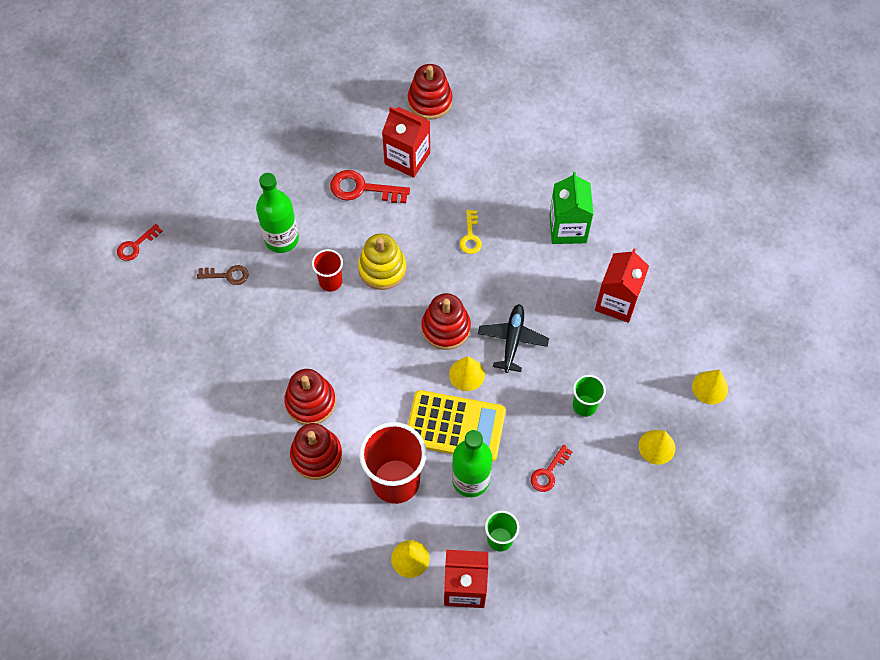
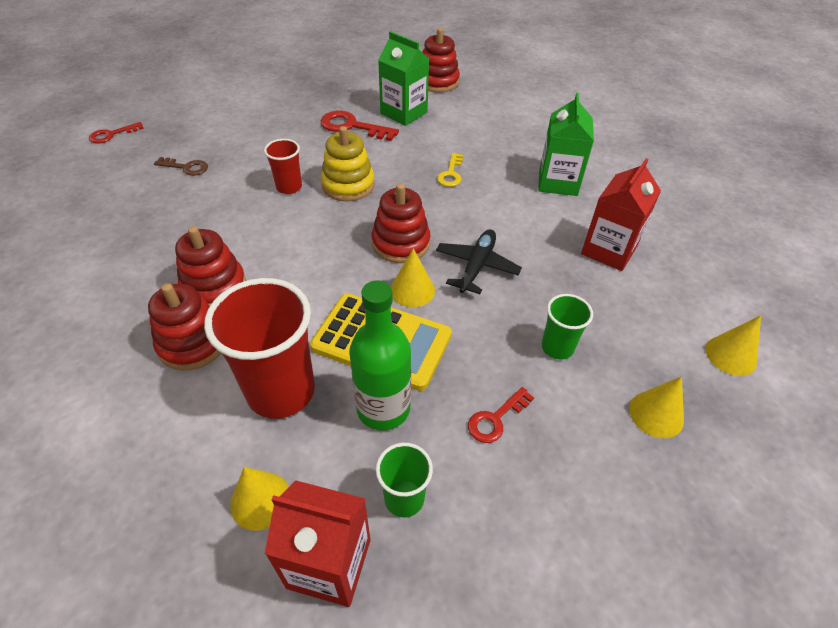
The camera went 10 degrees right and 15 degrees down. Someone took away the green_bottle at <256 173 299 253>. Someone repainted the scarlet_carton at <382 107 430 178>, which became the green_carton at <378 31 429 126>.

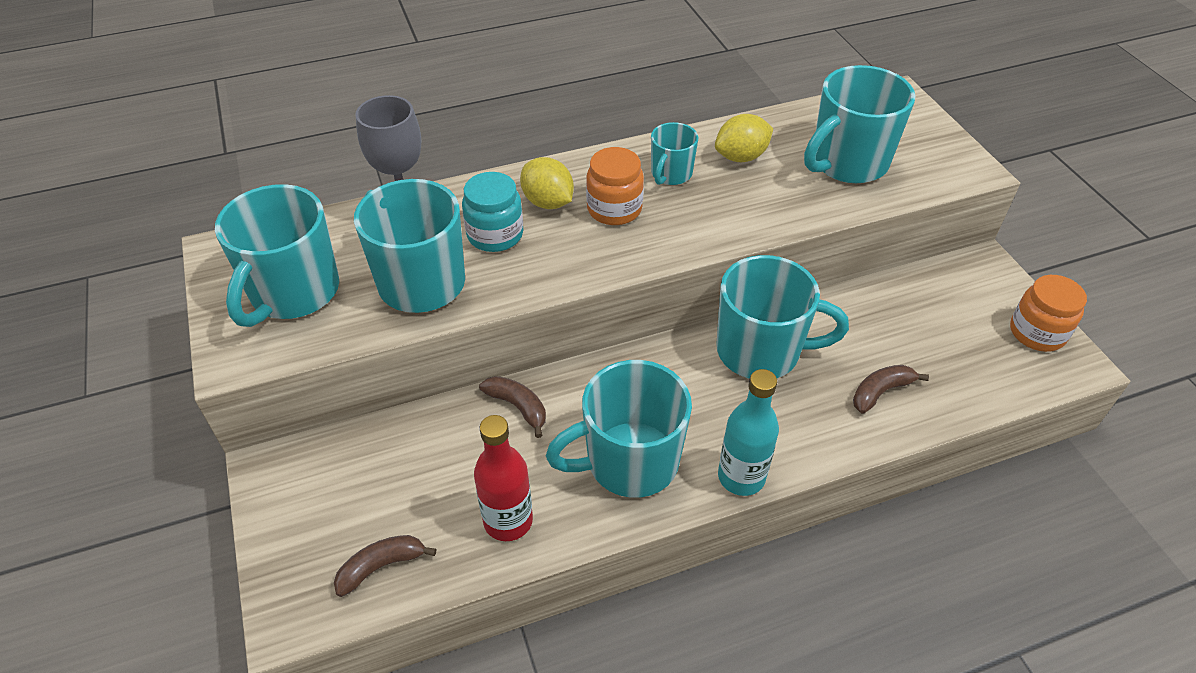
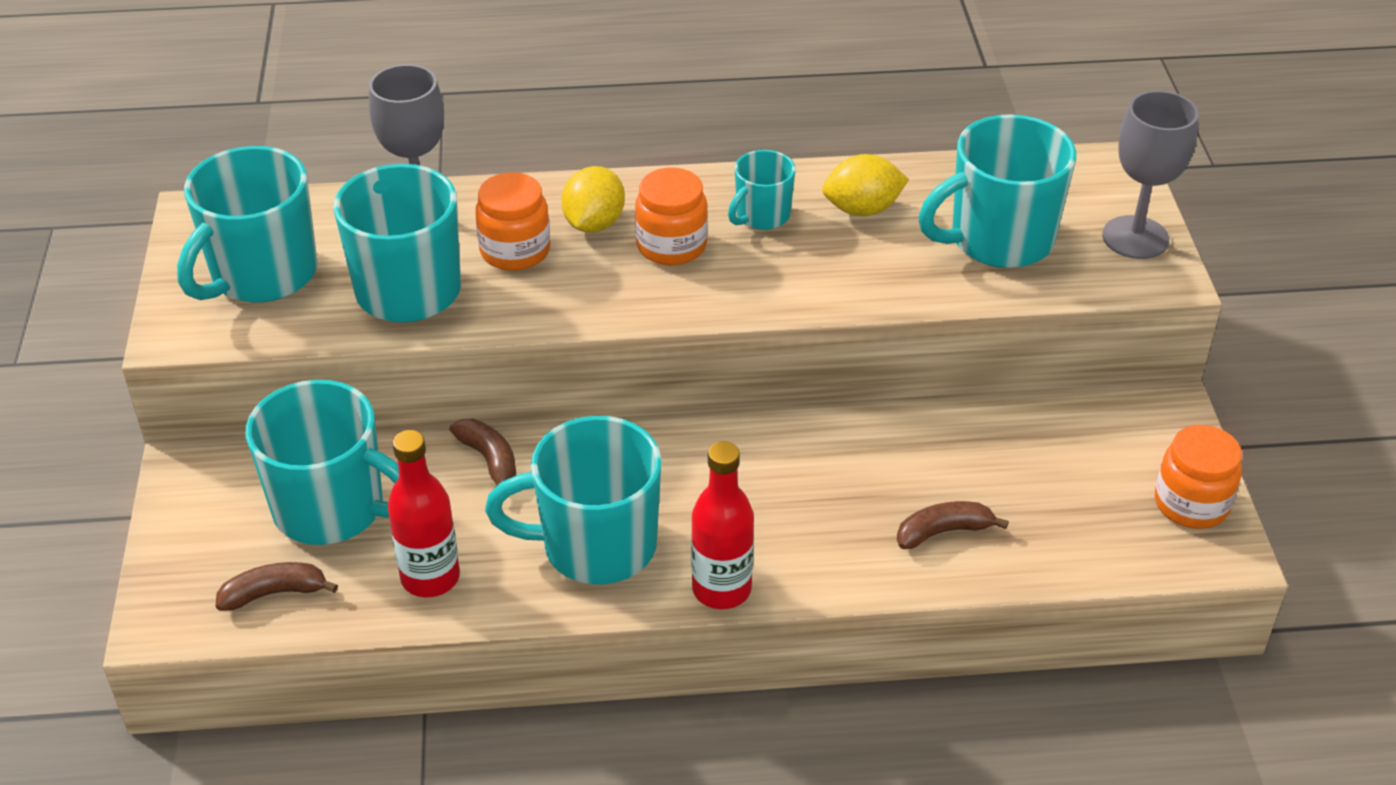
The camera went 15 degrees right and 5 degrees down. Someone put down the ash-grey_wine_glass at <1102 90 1199 259>. Someone carried the turquoise_coffee_mug from <716 255 849 379> to <246 380 399 545>. Someone repainted the turquoise_jar at <462 172 523 252>, which became the orange_jar at <475 172 550 271>. Someone repainted the turquoise_bottle at <718 369 779 496>, which became the scarlet_bottle at <691 441 754 609>. Someone rotated the bright_yellow_lemon at <520 157 574 209> by 45 degrees clockwise.

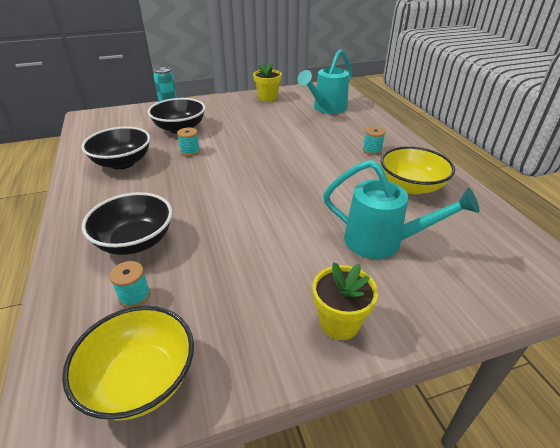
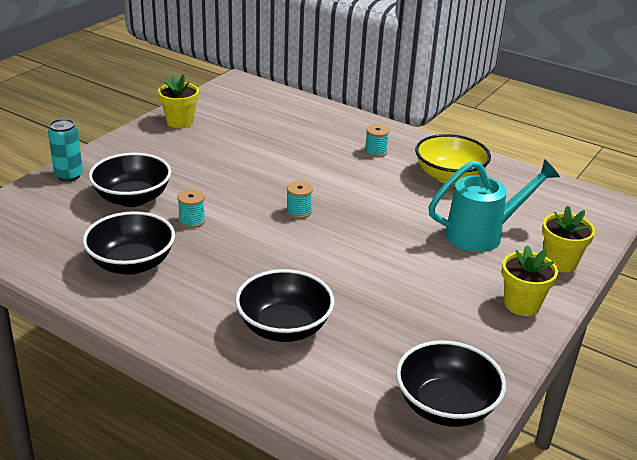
The camera went 40 degrees left and 5 degrees down. Someone took away the turquoise_watering_pot at <297 49 352 114>. Someone put down the bright_yellow_plant_pot at <542 206 595 272>. Someone carried the turquoise_spool from <109 261 150 308> to <286 181 313 219>. Someone repainted the bright_yellow_deep_dish at <62 306 194 421>, which became the jet-black_deep_dish at <396 340 506 427>.

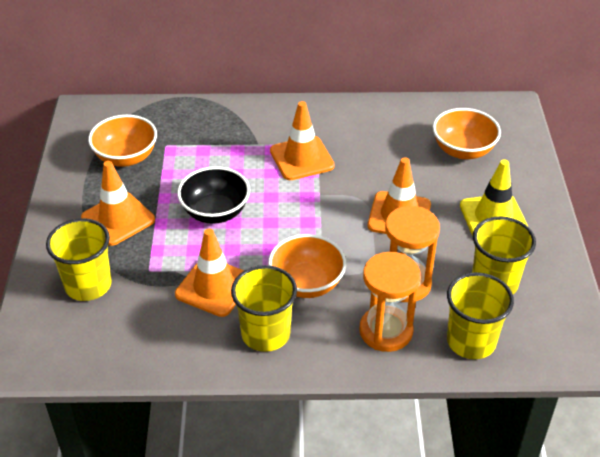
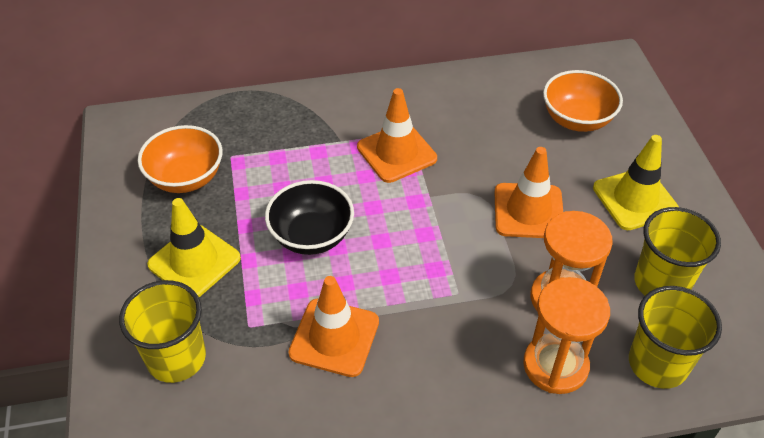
The camera went 10 degrees left and 5 degrees up. Someone took away the bright_yellow_beaker at <231 265 297 352>. Someone took away the orange_deep_dish at <268 234 346 298>. Someone repainted the orange_road_cone at <81 161 155 246>, which became the bright_yellow_road_cone at <147 198 241 297>.

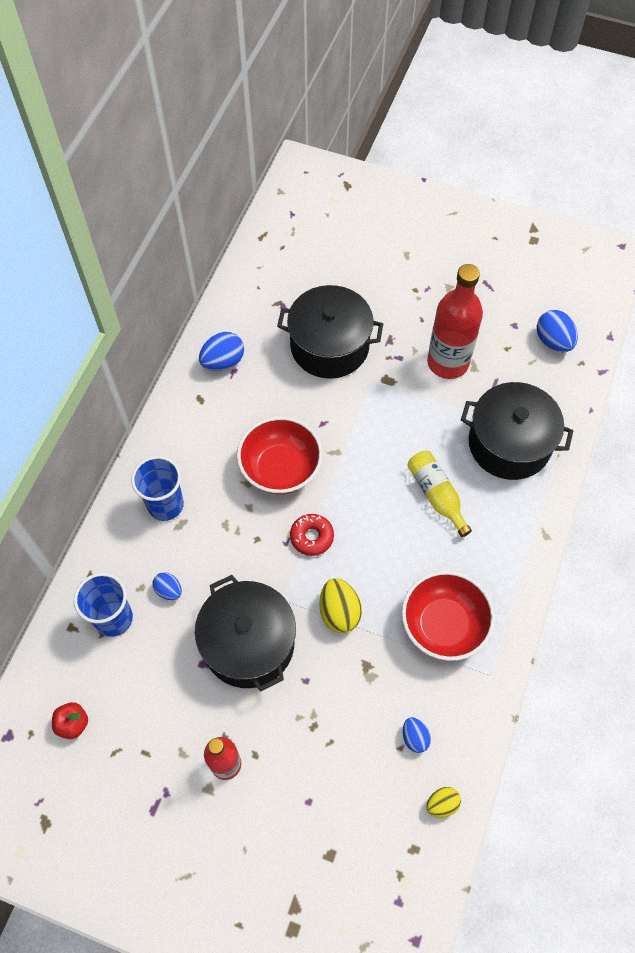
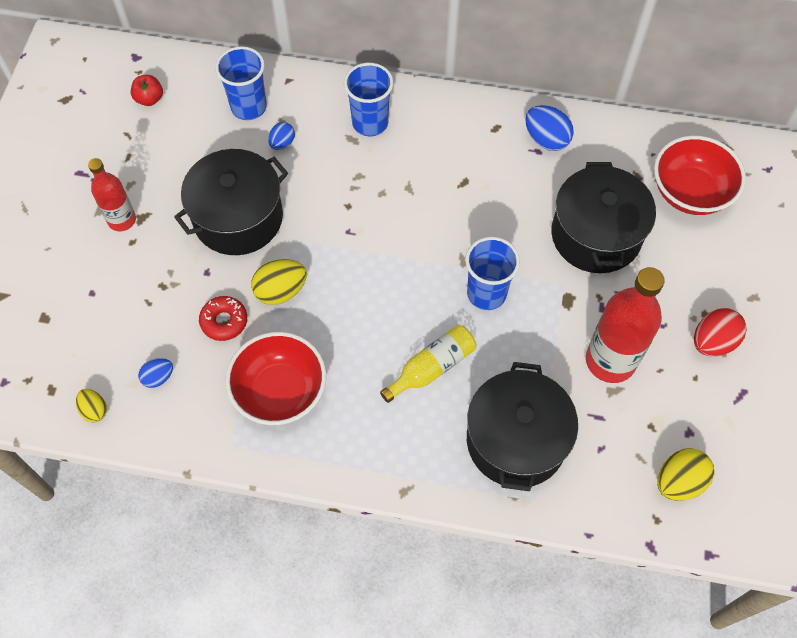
The camera went 80 degrees right and 0 degrees up. Someone put down the blue_beaker at <465 237 520 310>. Someone put down the scarlet_toy_egg at <694 308 747 356>. Someone carried the scarlet_deep_dish from <237 416 323 494> to <654 135 746 215>. Someone carried the scarlet_donut from <290 514 334 556> to <199 296 247 341>. Someone repainted the blue_toy_egg at <537 310 578 352>, which became the bright_yellow_toy_egg at <657 448 714 501>.

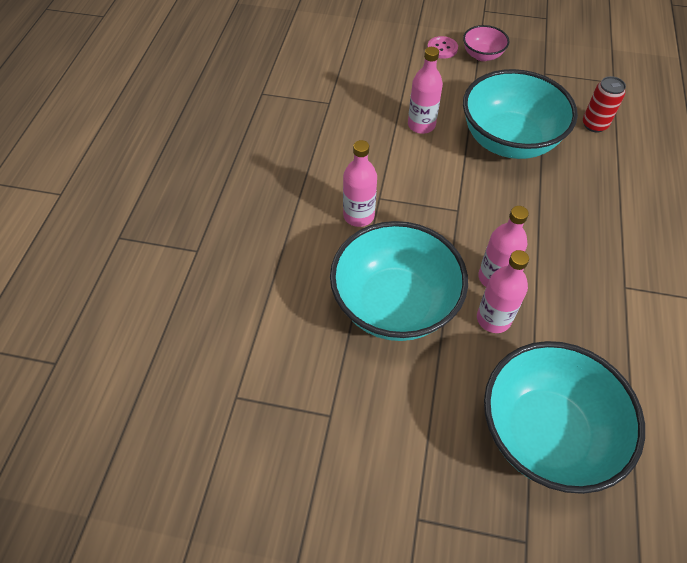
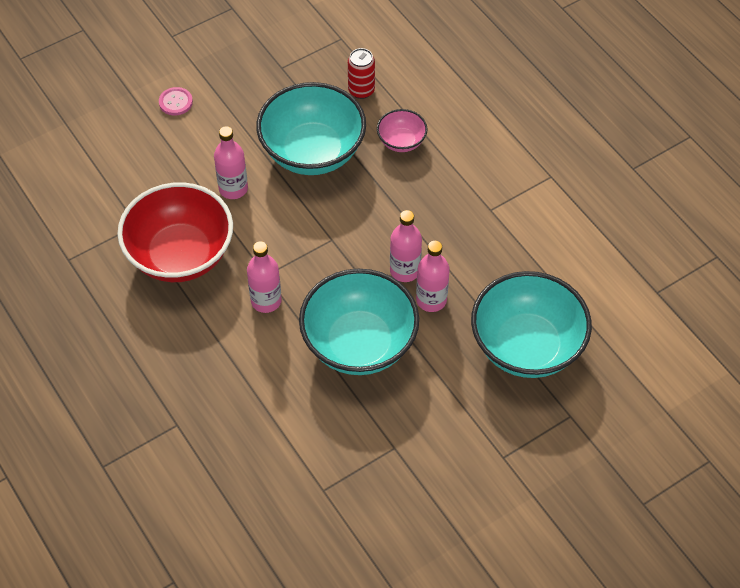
The camera went 45 degrees left and 0 degrees up. Someone put down the scarlet_deep_dish at <117 182 233 282>. Someone carried the pink_deep_dish from <463 25 509 61> to <377 109 428 152>.

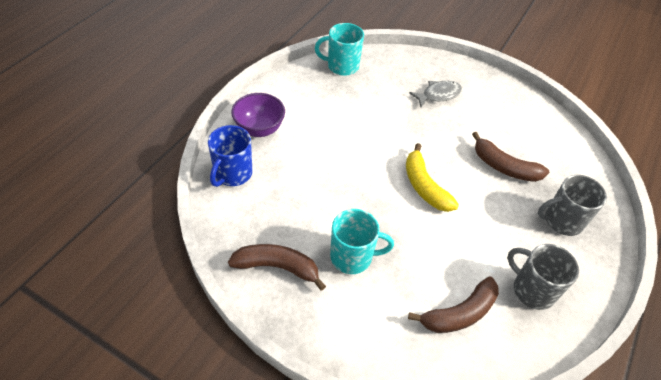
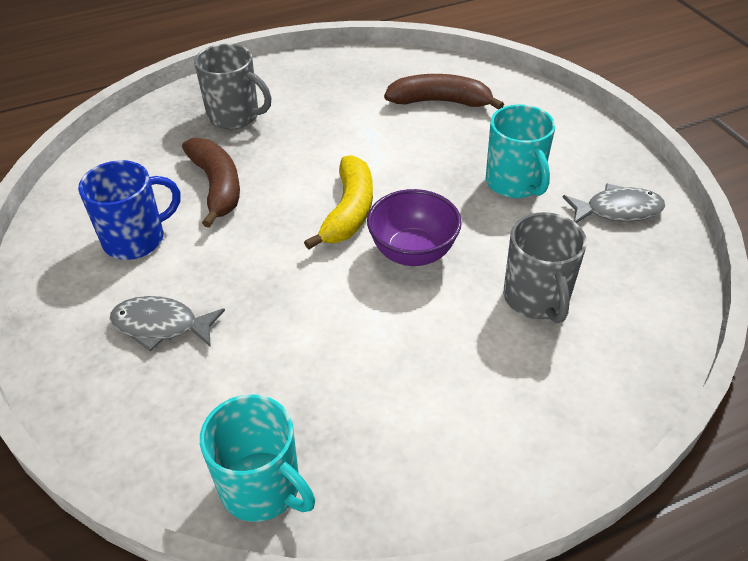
The camera went 140 degrees left and 5 degrees down. Someone carried the blue_coffee_mug from <208 125 253 187> to <78 160 181 260>. Someone carried the purple_deep_dish from <231 93 285 137> to <367 189 462 266>. Someone carried the ash-grey_coffee_mug from <507 244 579 310> to <504 212 587 323>. Someone swapped the brown_toy_banana at <228 244 326 291> for the ash-grey_fish_figure at <563 184 665 223>. Someone rotated the turquoise_coffee_mug at <330 209 394 274> by 150 degrees counterclockwise.

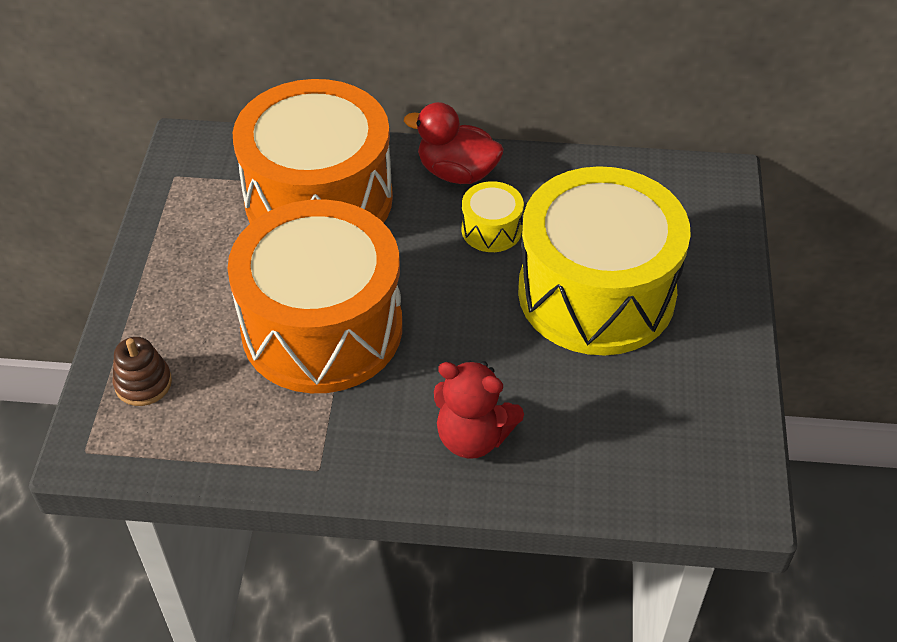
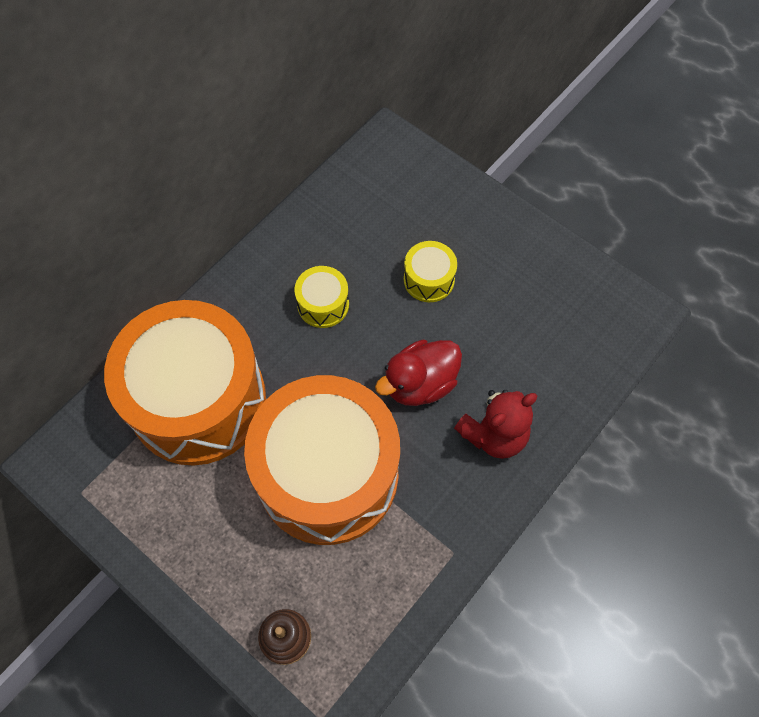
The camera went 55 degrees left and 15 degrees up. Someone carried the scarlet_duck from <404 102 504 184> to <375 340 462 406>. Someone scaled the bright_yellow_snare_drum at <518 166 691 355> by 0.40.

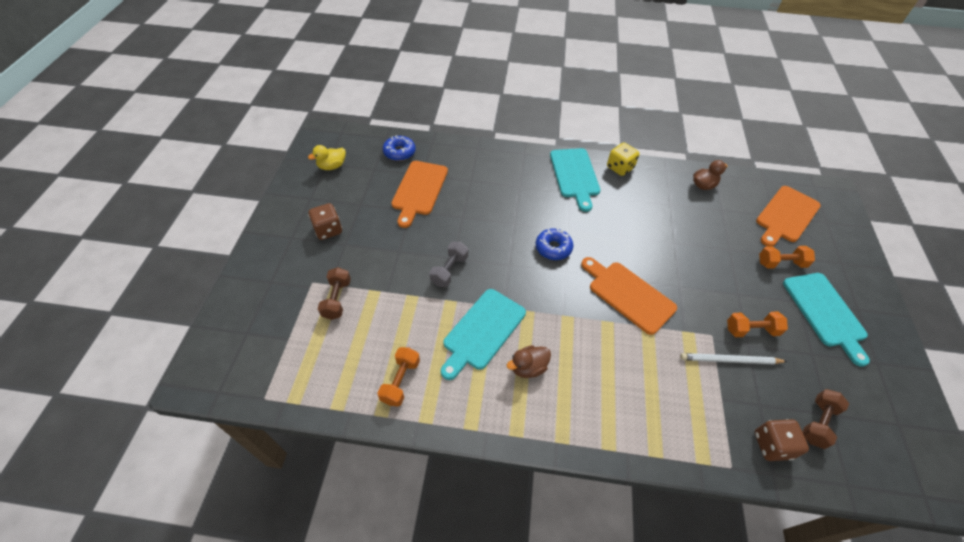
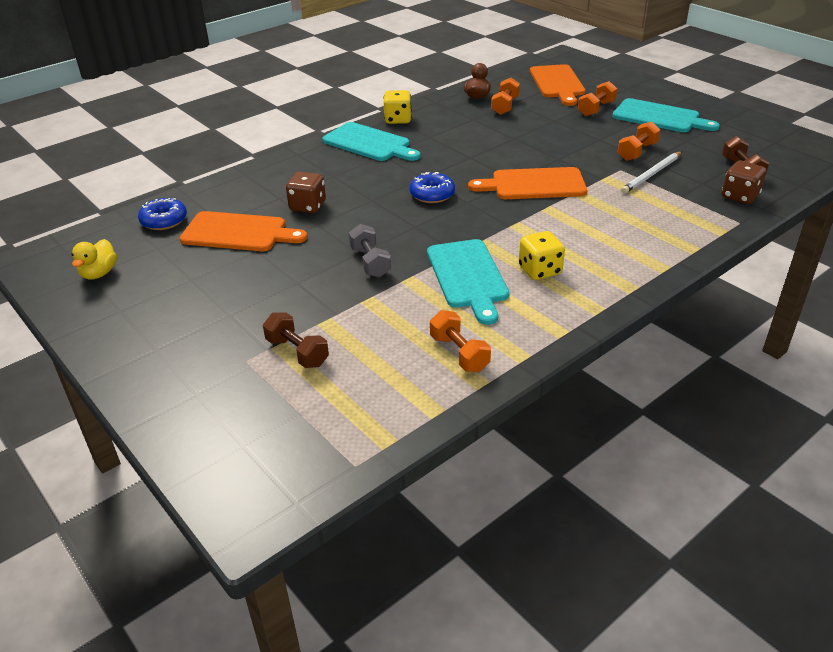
The camera went 45 degrees left and 15 degrees down. Someone put down the orange_dumbbell at <491 78 520 115>. Someone carried the brown_die from <308 203 342 240> to <286 172 326 213>. Someone swapped the brown_duck at <507 345 551 378> for the bright_yellow_die at <519 231 565 280>. Someone rotated the orange_bread_board at <391 161 448 228> by 45 degrees counterclockwise.

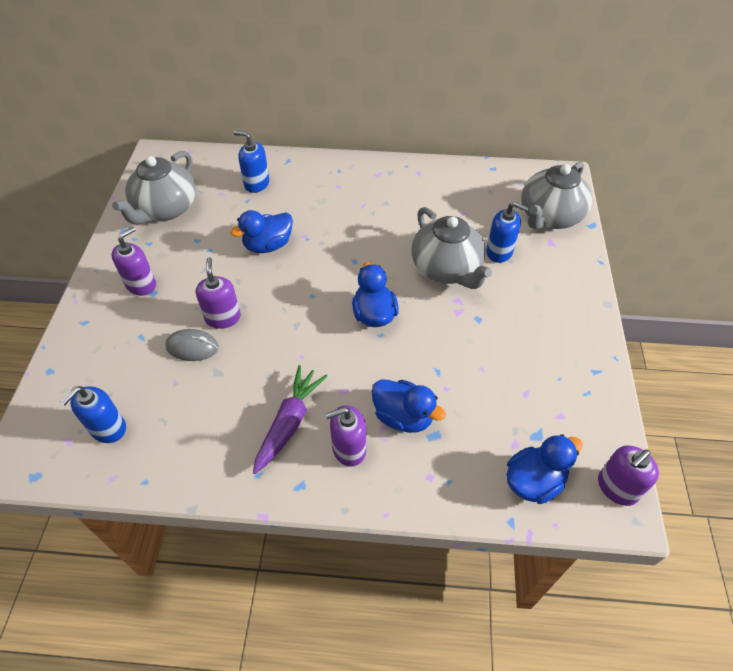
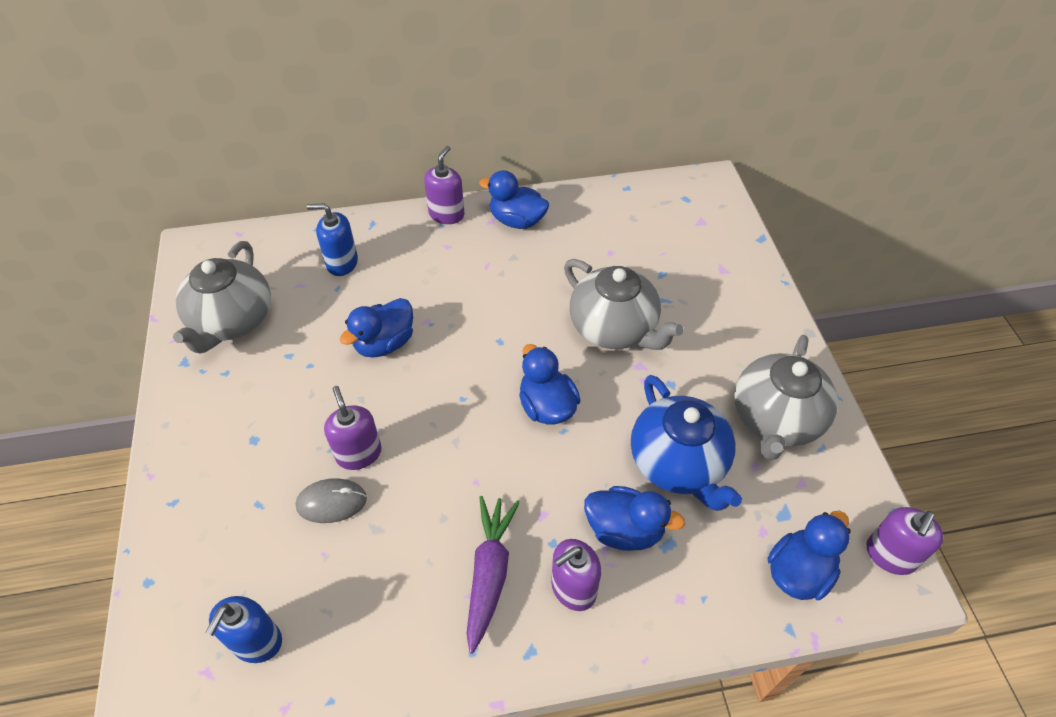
The camera went 15 degrees left and 0 degrees up. Someone took away the blue_soap_dispenser at <486 202 529 263>. Someone put down the blue_duck at <479 170 549 229>. Someone put down the blue_china_teapot at <631 375 742 511>. Someone carried the purple_soap_dispenser from <111 227 156 296> to <424 146 464 224>. Someone carried the ash-grey_china_teapot from <521 162 592 230> to <734 335 838 460>.

